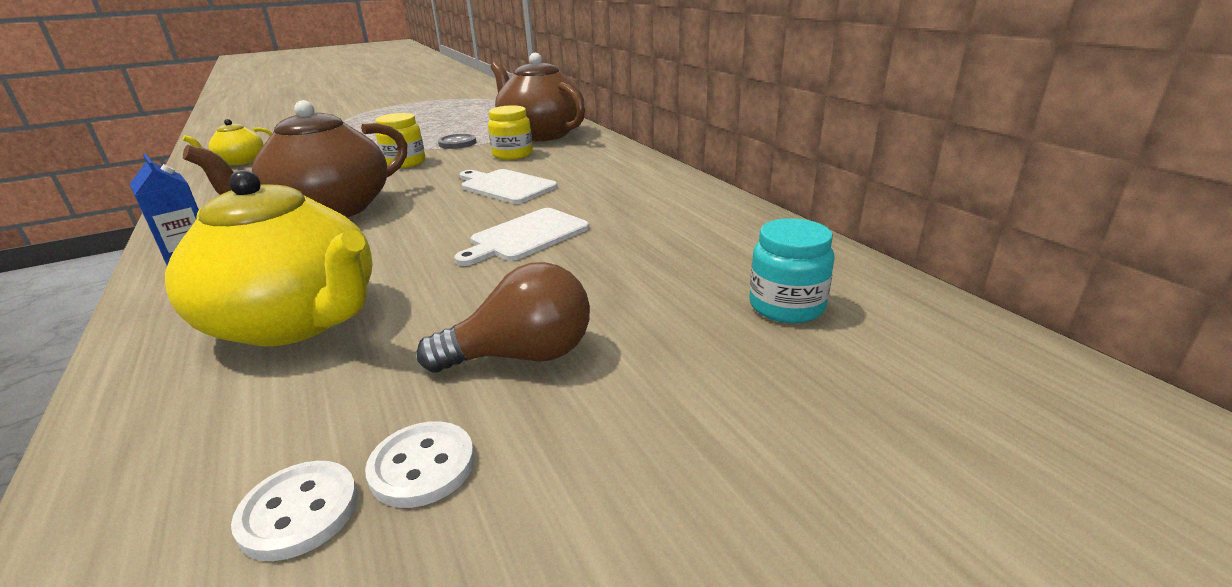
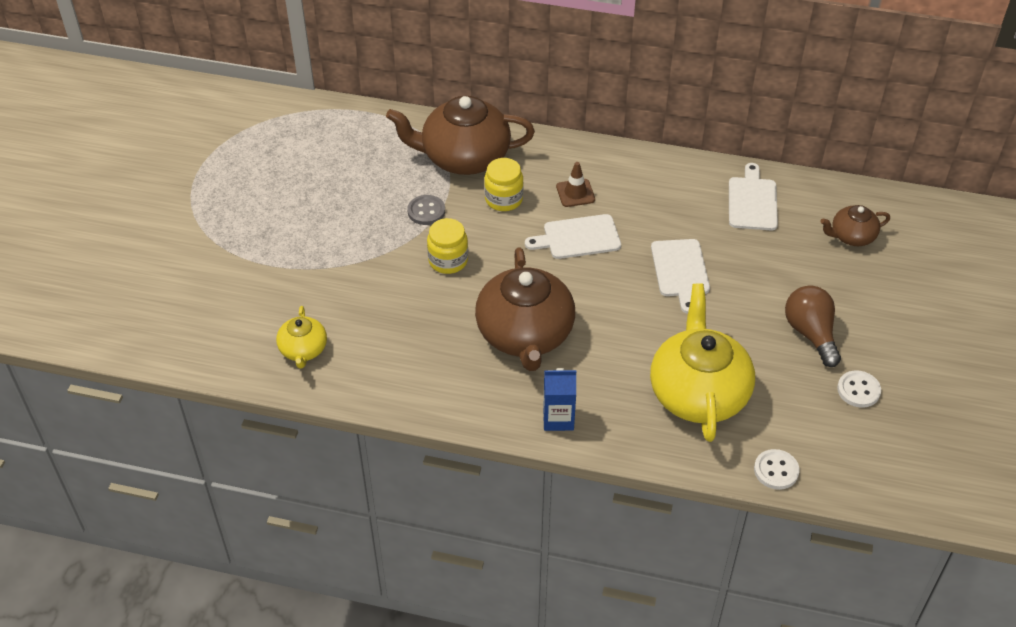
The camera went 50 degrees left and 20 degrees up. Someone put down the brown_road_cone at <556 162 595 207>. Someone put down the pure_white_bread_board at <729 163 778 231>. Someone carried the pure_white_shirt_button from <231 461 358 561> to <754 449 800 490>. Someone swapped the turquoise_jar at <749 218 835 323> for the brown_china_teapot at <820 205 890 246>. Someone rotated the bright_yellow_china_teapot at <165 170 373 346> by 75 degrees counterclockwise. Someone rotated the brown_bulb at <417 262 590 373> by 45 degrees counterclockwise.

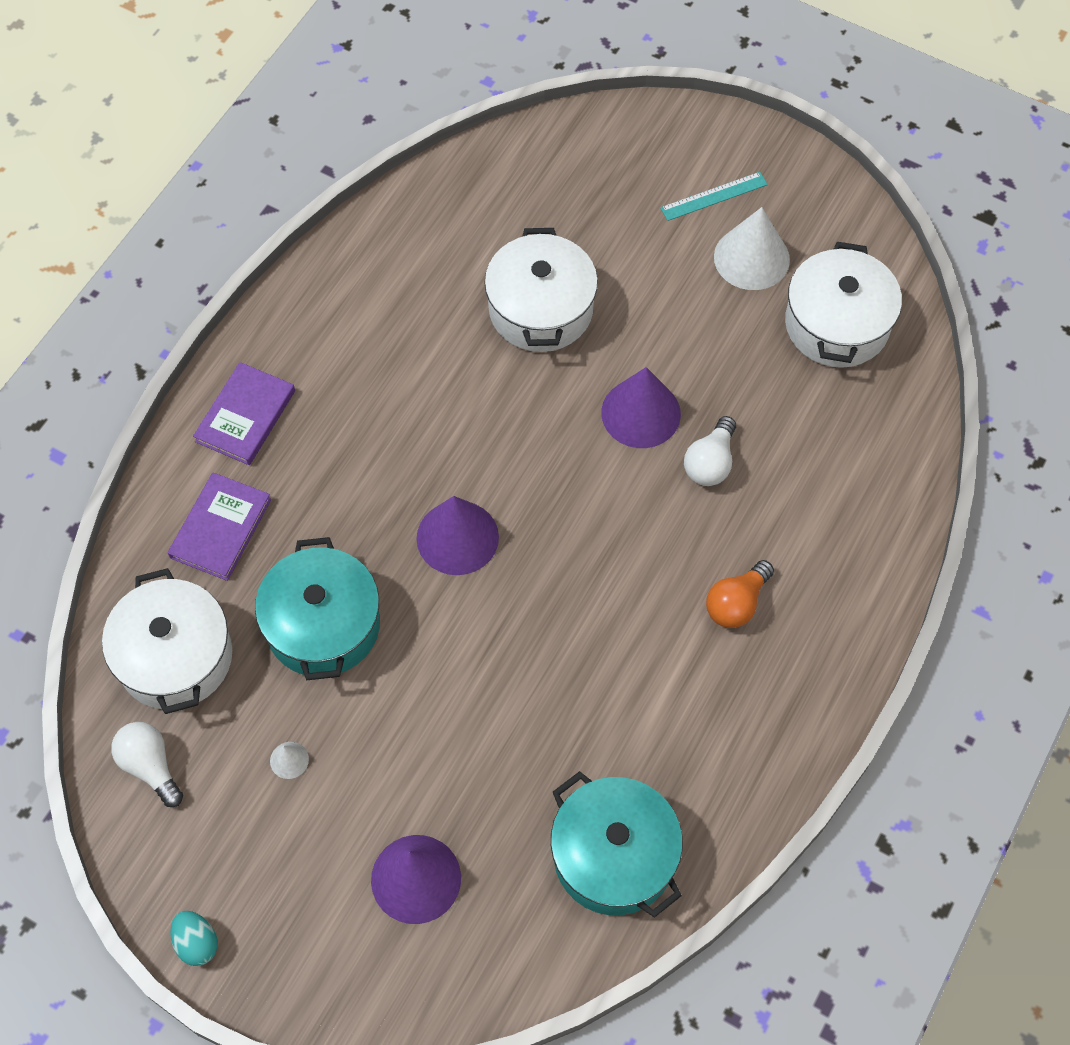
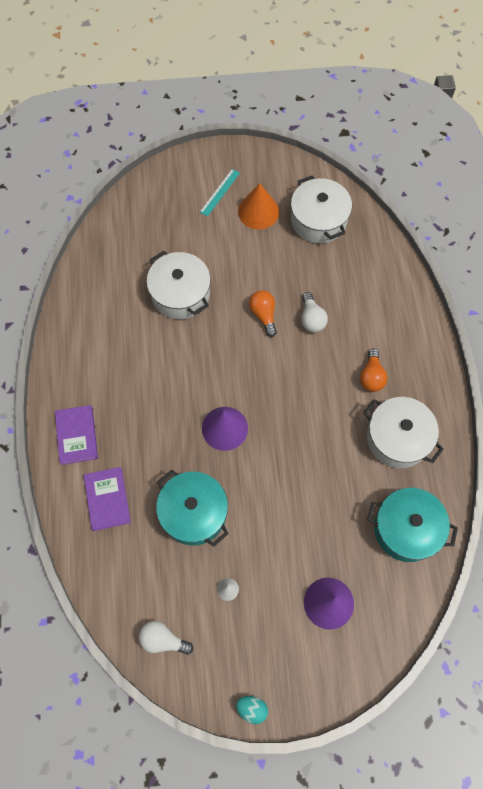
The camera went 35 degrees left and 5 degrees up. Someone carried the pure_white_cooking_pot from <102 568 232 714> to <363 397 443 468>. Someone swapped the purple_cone at <601 367 681 448> for the orange_bulb at <249 290 277 337>. Someone repainted the pure_white_cone at <714 207 790 290>, which became the orange_cone at <238 183 279 230>.

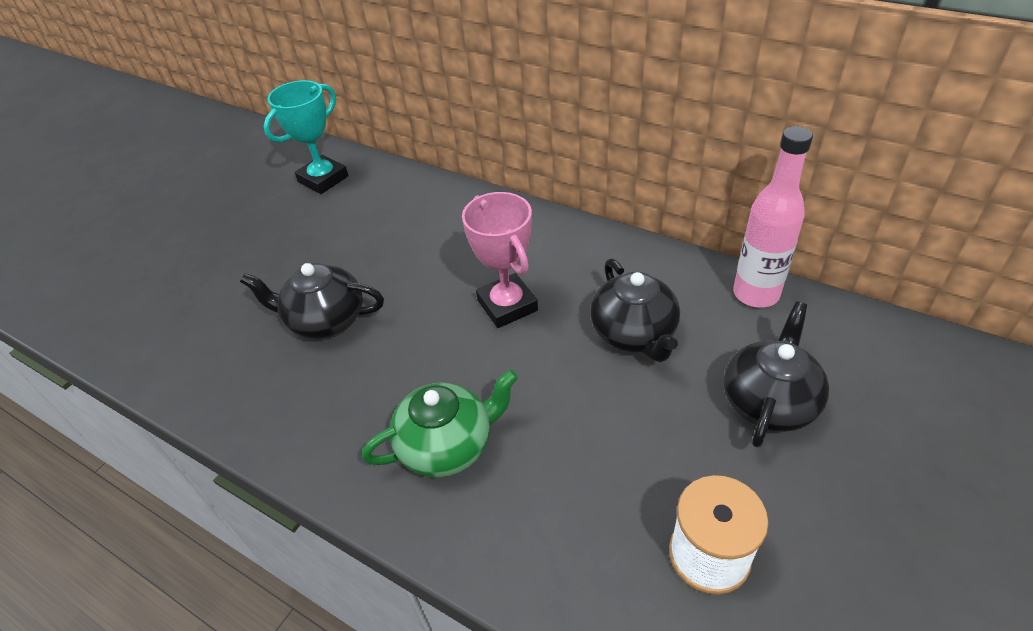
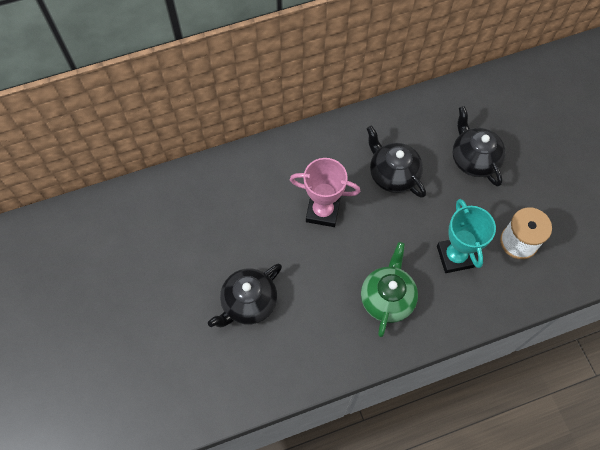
The camera went 55 degrees left and 20 degrees up. Someone took away the pink_bottle at <733 126 813 308>. Someone carried the turquoise_prize_cup from <264 80 349 194> to <437 199 496 273>. Someone rotated the jet-black_china_teapot at <590 259 680 362> by 150 degrees counterclockwise.

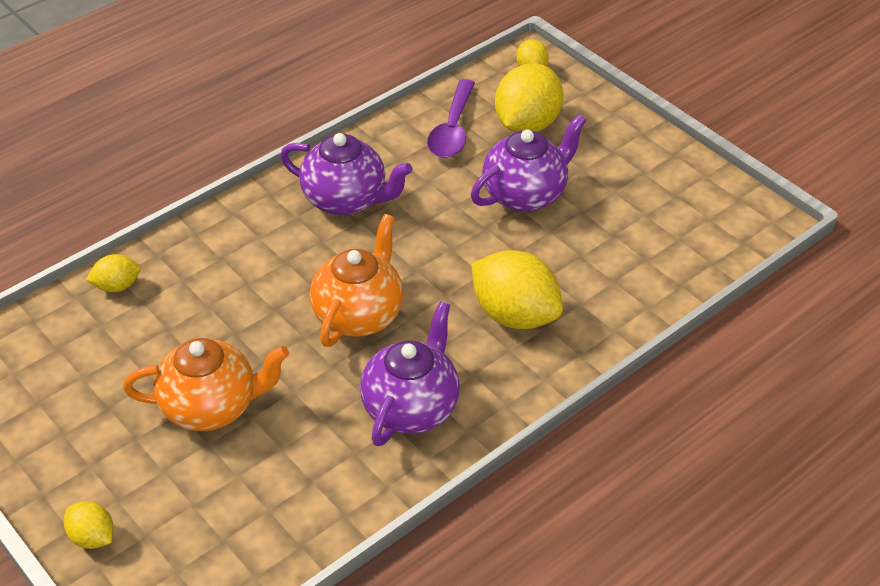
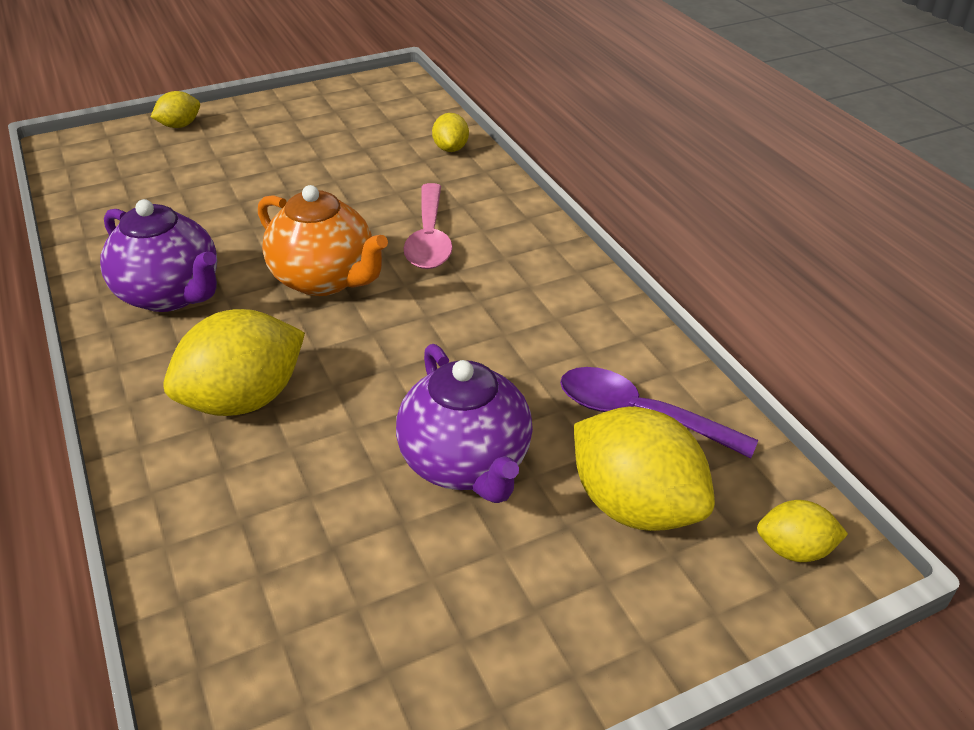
The camera went 105 degrees right and 5 degrees down. Someone took away the orange_china_teapot at <123 338 289 431>. Someone took away the purple_china_teapot at <280 133 412 215>. Someone put down the pink_spoon at <403 183 453 269>.

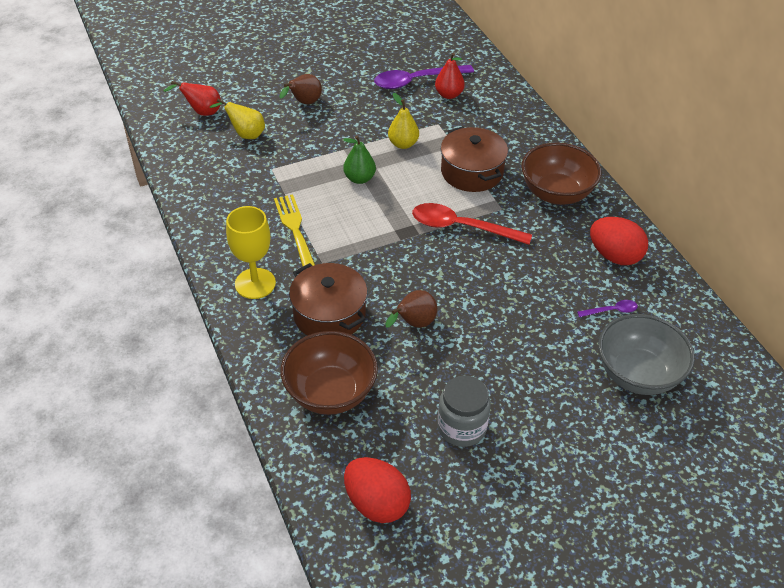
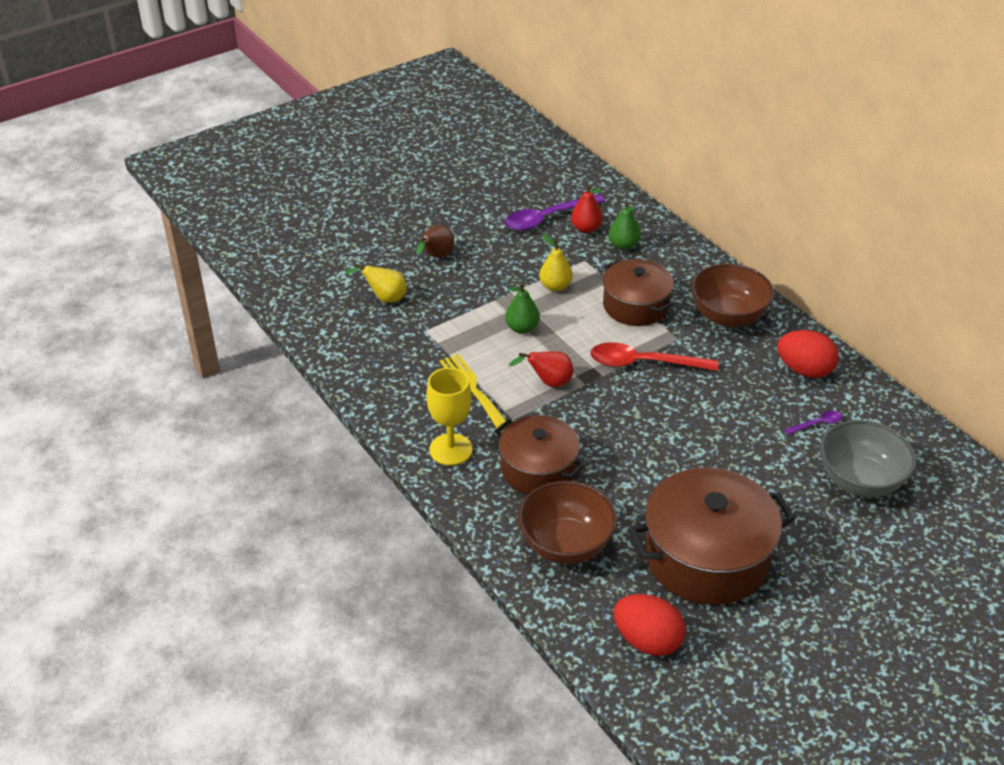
The camera went 10 degrees left and 5 degrees down. Someone took away the brown_toy_pear at <385 290 437 328>. Someone put down the green_toy_pear at <609 201 641 250>. Someone carried the scarlet_toy_pear from <164 81 221 116> to <509 351 573 387>. Someone swapped the ash-grey_jar at <437 376 491 447> for the brown_cooking_pot at <628 468 795 605>.

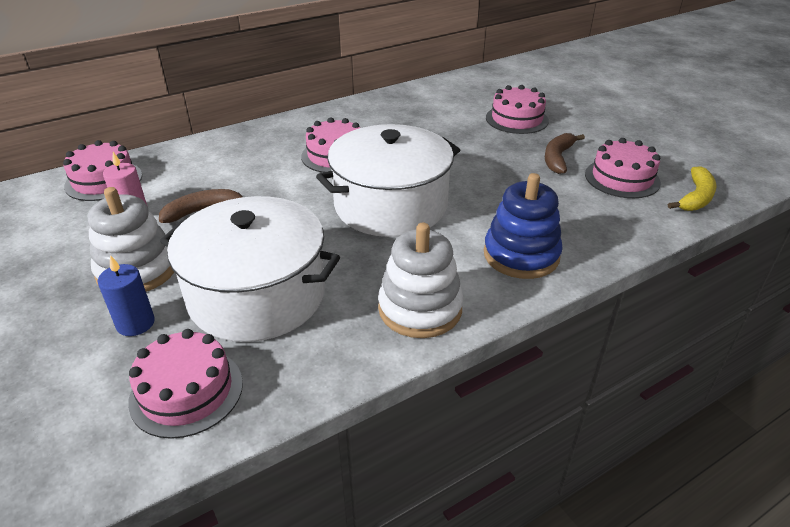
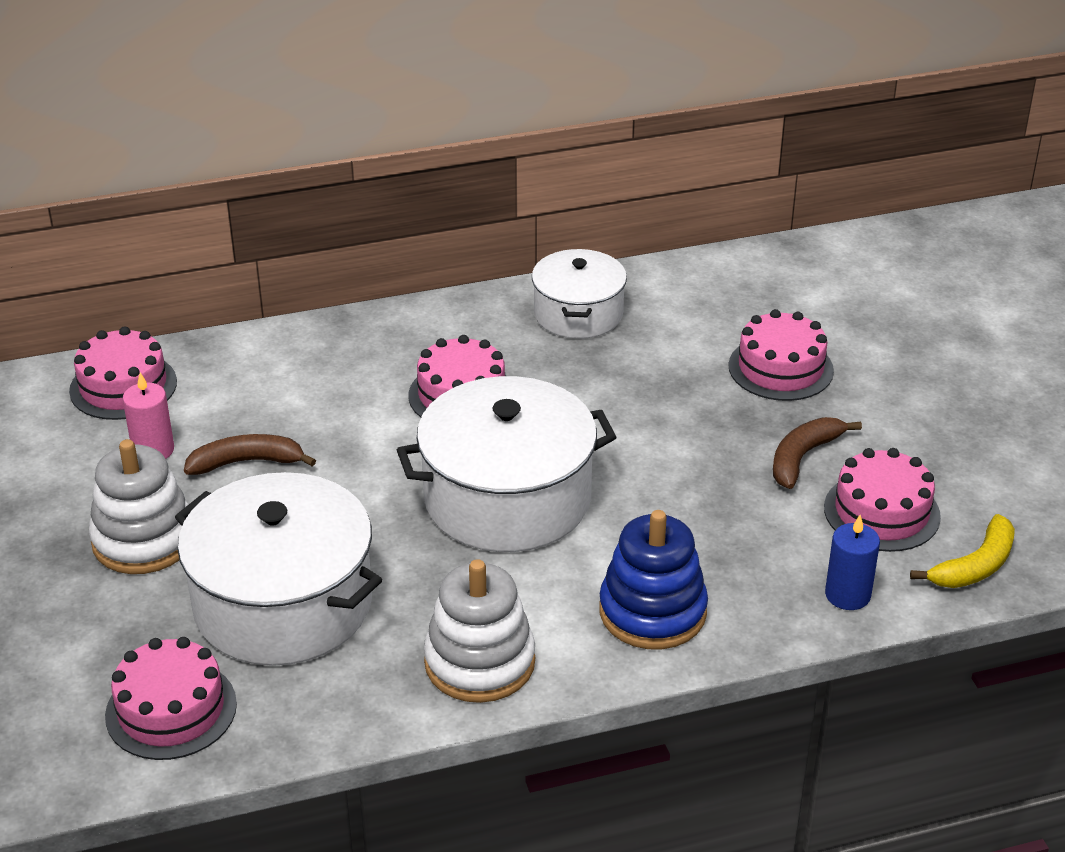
The camera went 15 degrees right and 0 degrees up. Someone put down the pure_white_cooking_pot at <532 249 627 339>. Someone carried the blue_wax_candle from <98 255 155 336> to <825 515 880 610>.

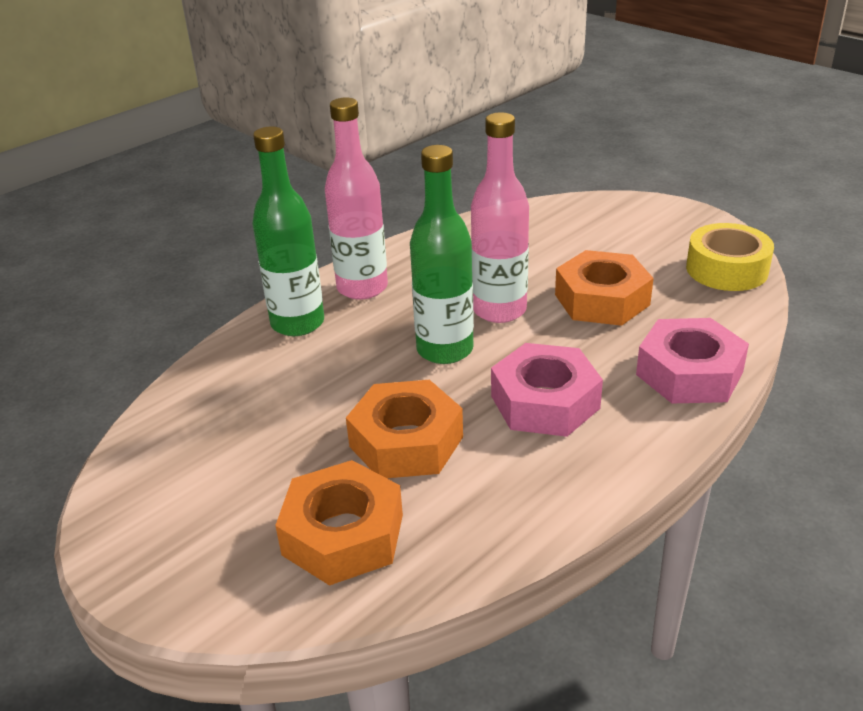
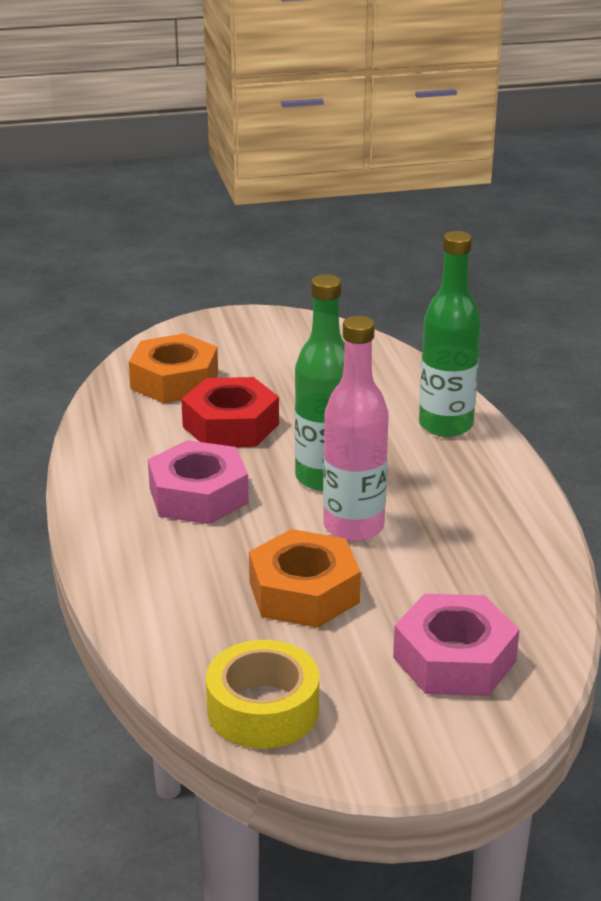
The camera went 120 degrees right and 5 degrees down. Someone took away the pink_bottle at <325 98 388 300>. Someone carried the pink_hexagon_nut from <636 318 749 403> to <393 594 520 696>. Someone repainted the orange_hexagon_nut at <346 380 463 478>, which became the scarlet_hexagon_nut at <181 377 279 447>.

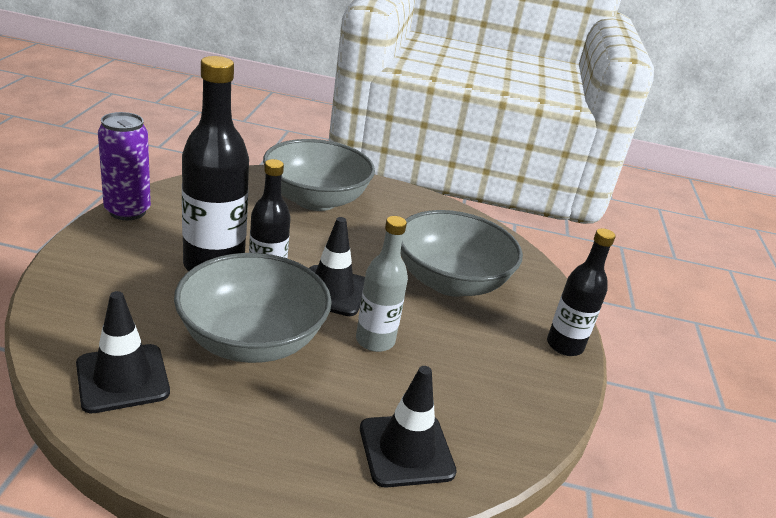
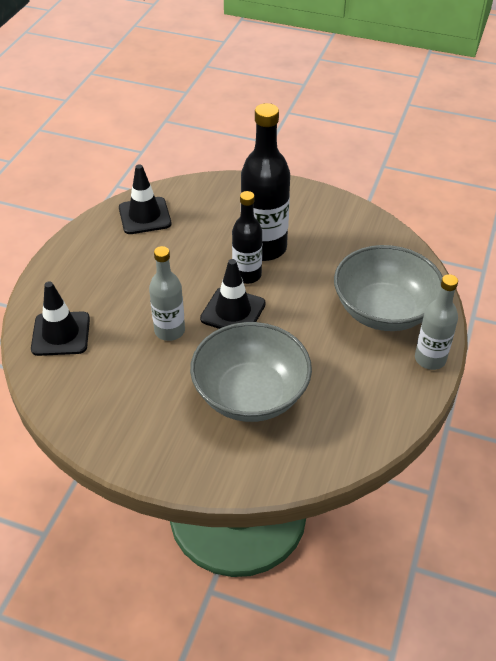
The camera went 105 degrees right and 15 degrees up. Someone took away the purple_can at <98 112 151 220>. Someone took away the ash-grey_deep_dish at <174 253 332 363>. Someone took away the jet-black_bottle at <547 228 616 356>. Someone put down the ash-grey_bottle at <415 274 458 370>.

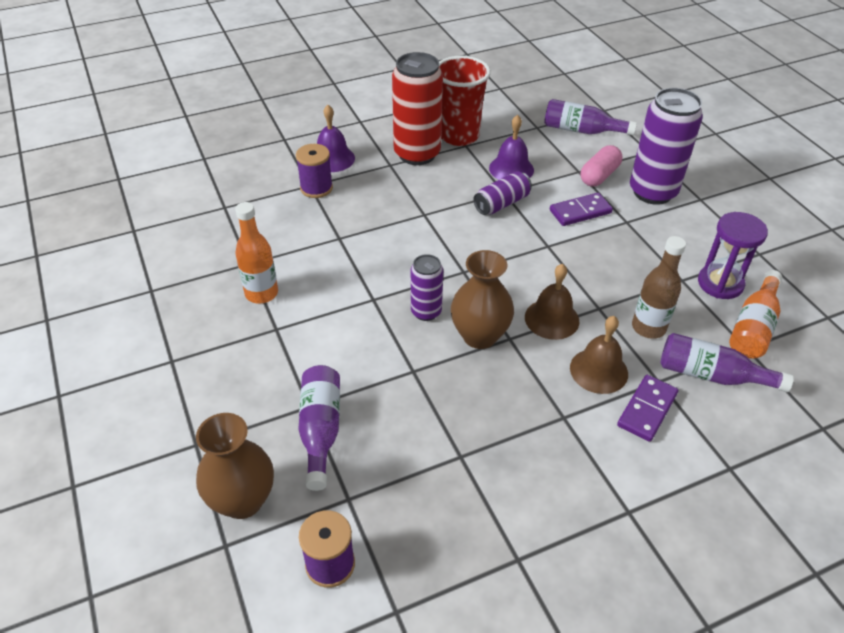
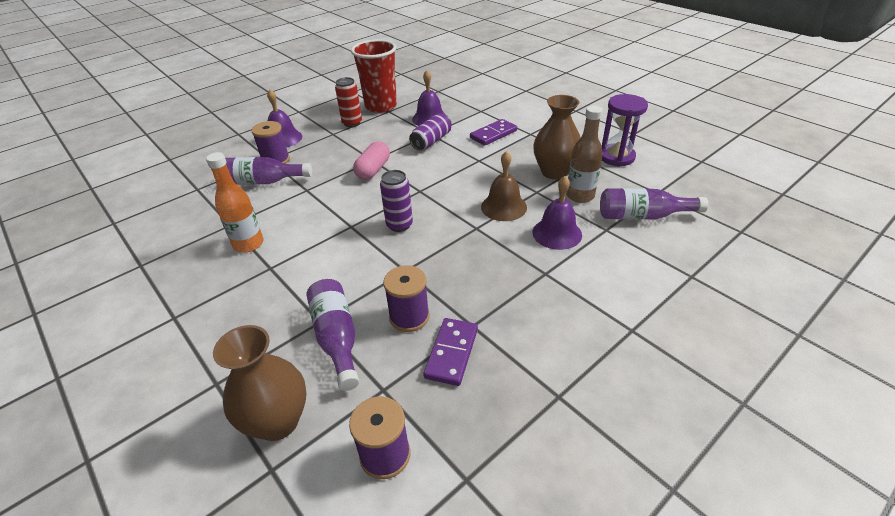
The camera went 15 degrees left and 5 degrees down. Someone took away the purple_can at <630 88 703 205>. Someone took away the orange_bottle at <729 270 783 359>. Someone put down the purple_spool at <383 265 430 332>. Someone carried the brown_vase from <451 250 514 349> to <533 95 581 179>. Someone carried the purple_bottle from <544 99 637 136> to <225 157 312 185>. Someone carried the pink_pill_shape from <581 145 622 186> to <353 141 390 180>. Someone carried the purple_domino from <617 375 678 442> to <423 318 478 386>. Someone repainted the brown_hand_bell at <570 316 628 394>, which became the purple_hand_bell at <532 176 582 250>. Someone scaled the scarlet_can at <392 52 443 165> by 0.54.

